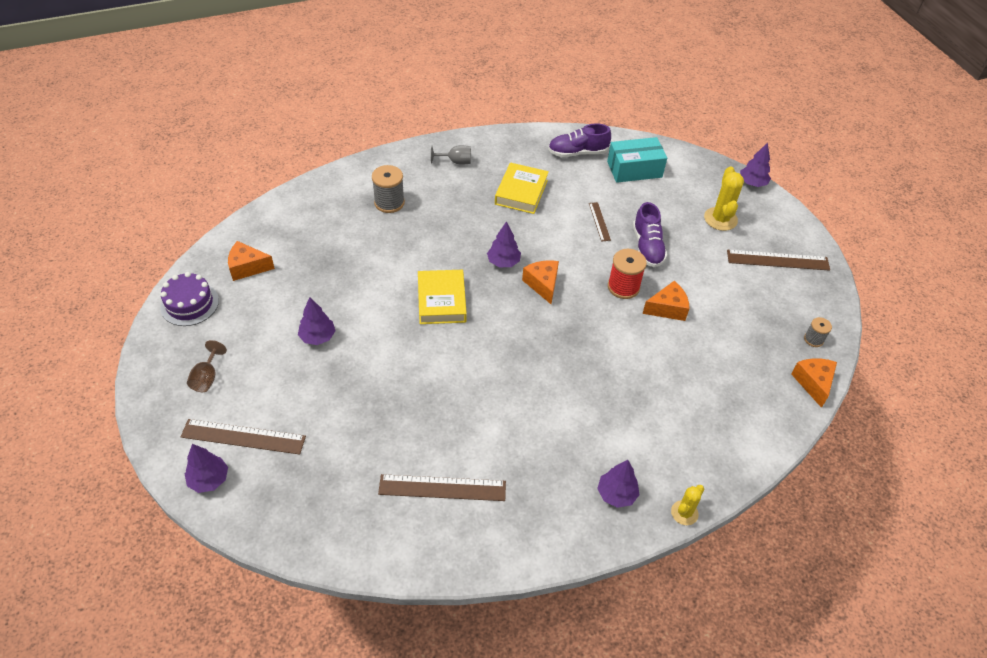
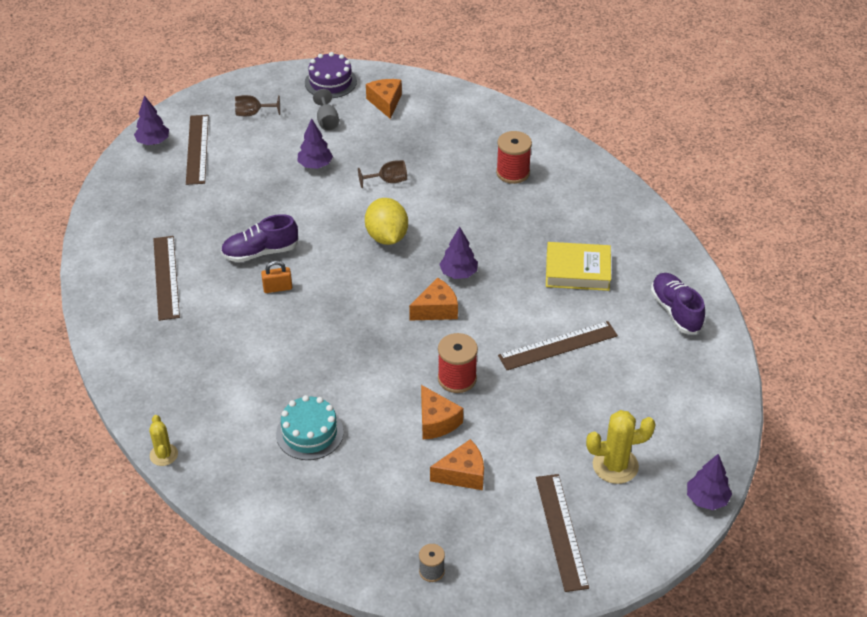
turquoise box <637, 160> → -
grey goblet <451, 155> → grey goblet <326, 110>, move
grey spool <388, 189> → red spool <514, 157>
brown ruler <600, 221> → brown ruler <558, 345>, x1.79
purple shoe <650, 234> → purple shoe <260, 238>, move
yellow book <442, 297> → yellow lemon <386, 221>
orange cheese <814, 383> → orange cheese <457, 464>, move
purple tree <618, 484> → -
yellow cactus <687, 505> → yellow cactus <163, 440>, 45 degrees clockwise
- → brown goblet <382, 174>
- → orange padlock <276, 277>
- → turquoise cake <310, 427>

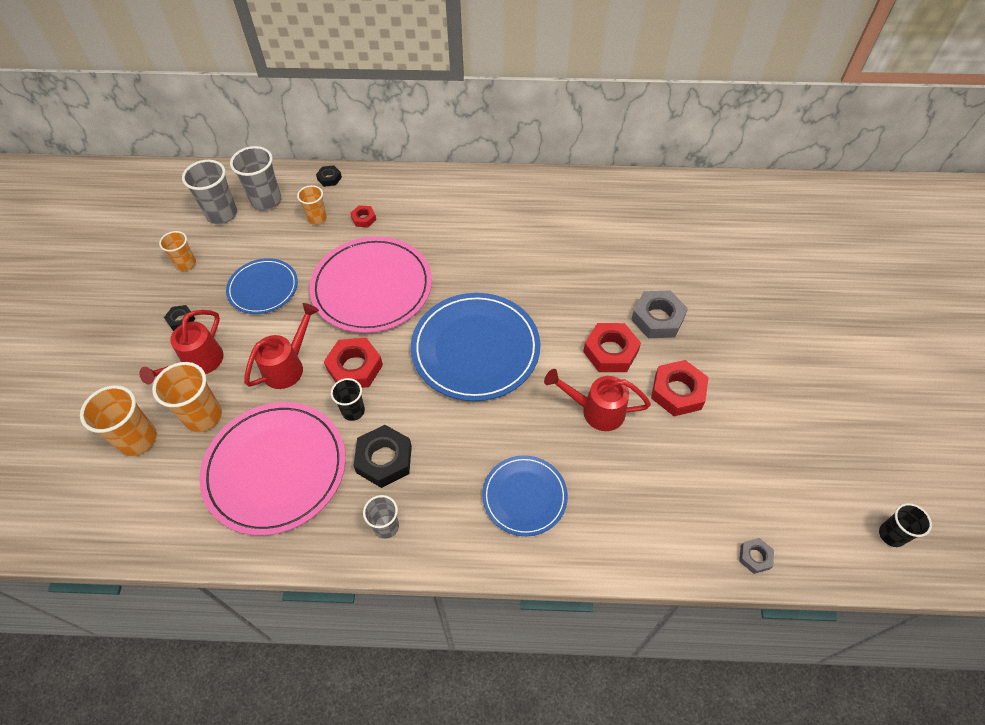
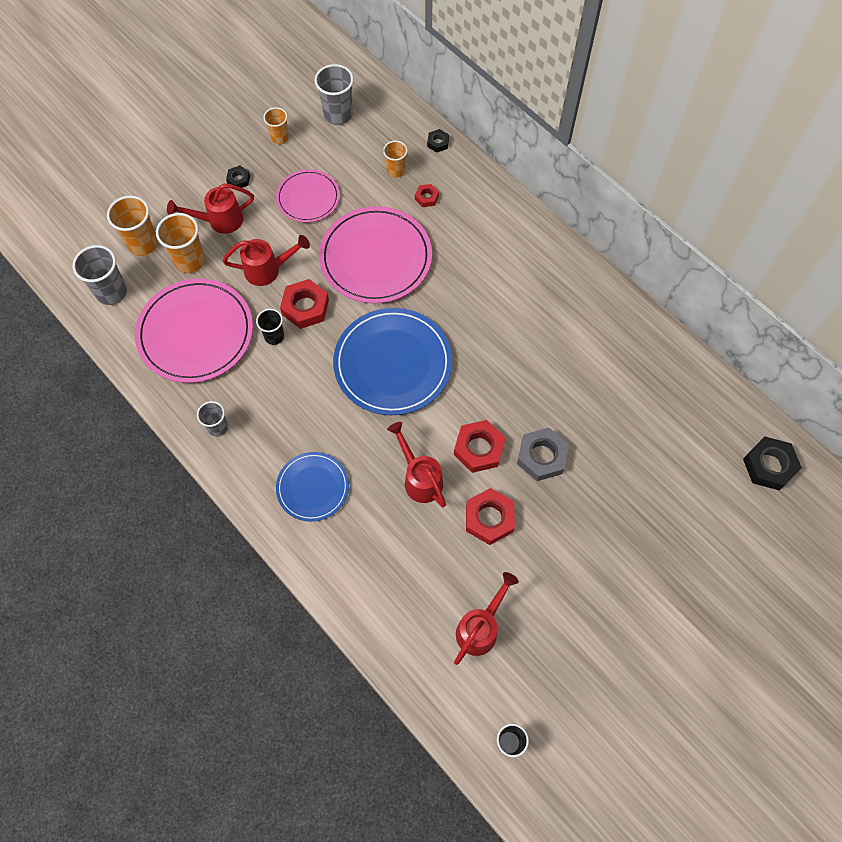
grey cup <255, 178> → grey cup <99, 275>, move
blue plate <262, 286> → pink plate <308, 195>
black nut <382, 456> → black nut <772, 463>, move
grey nut <756, 556> → -
- → red watering can <486, 618>

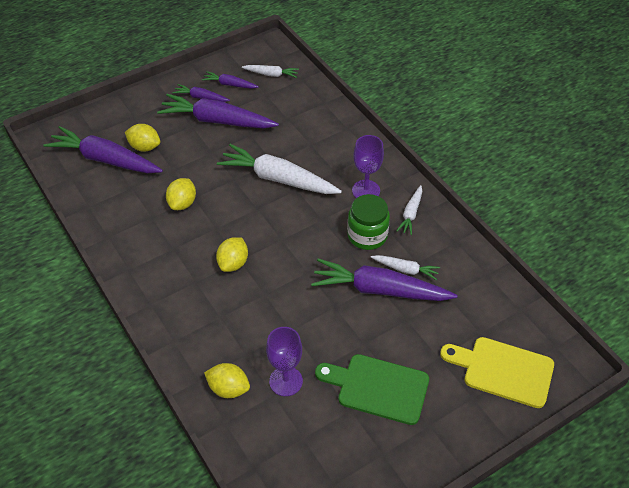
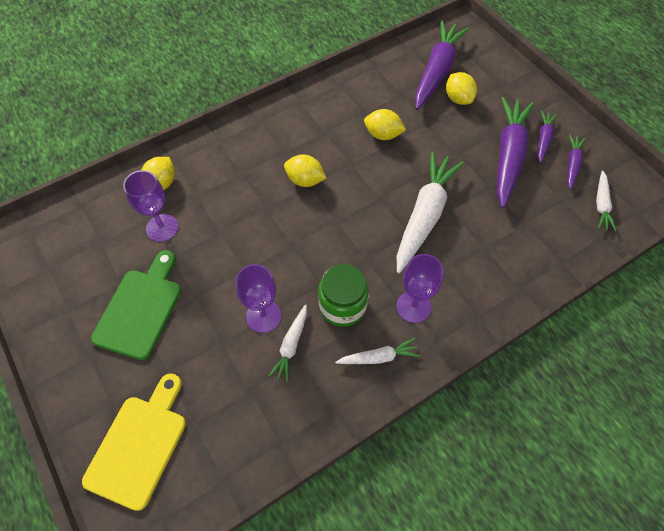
yellow lemon <142, 138> → yellow lemon <461, 88>, 45 degrees counterclockwise
white carrot <409, 210> → white carrot <377, 351>, 150 degrees clockwise
purple carrot <384, 280> → purple goblet <258, 298>

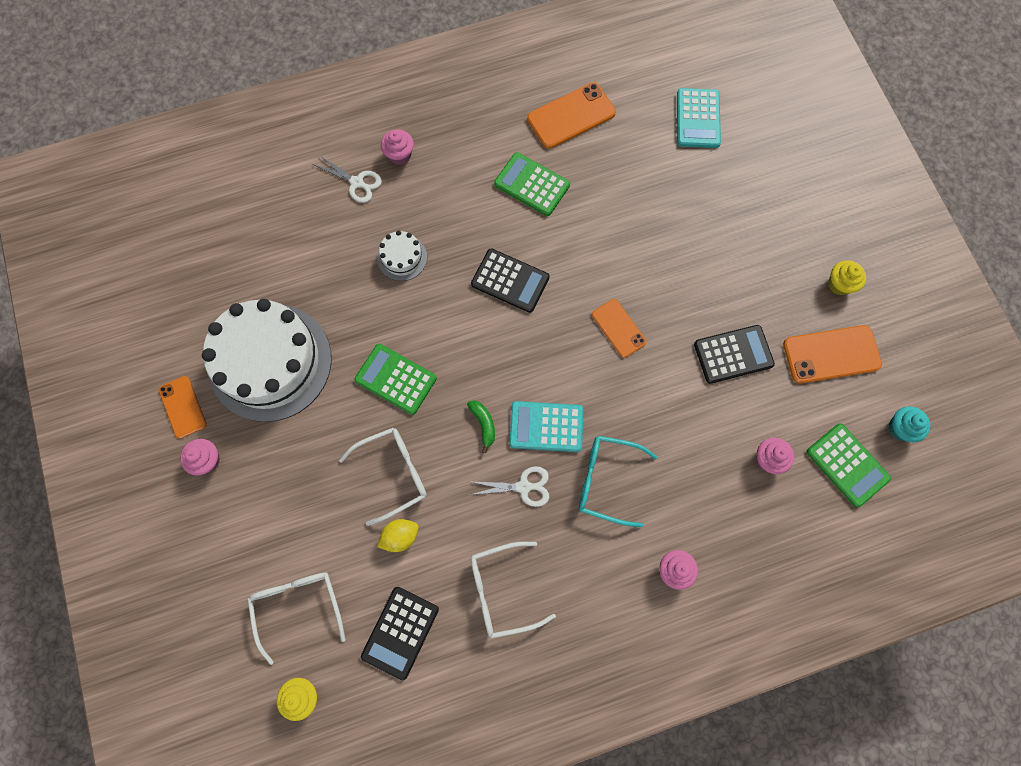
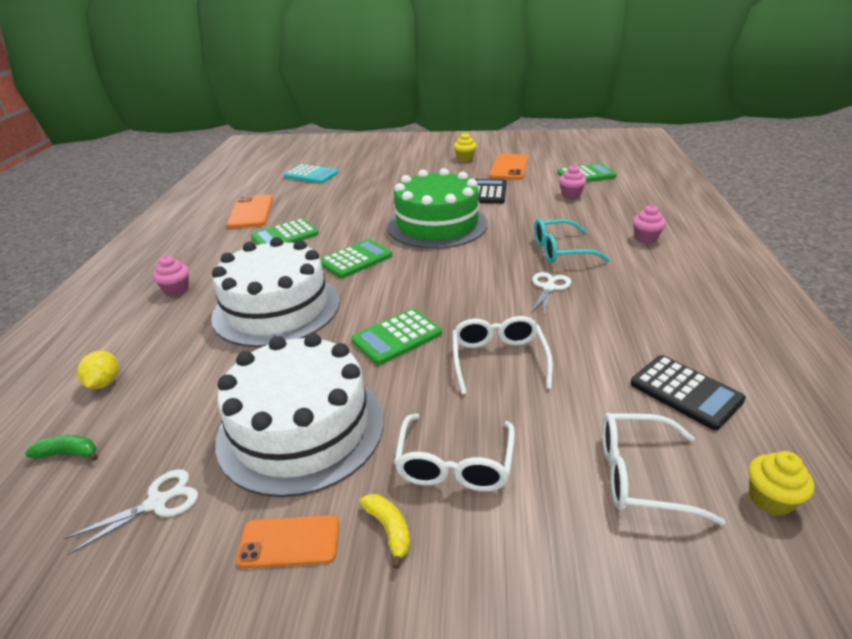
white scissors <347, 179> → white scissors <131, 511>, move
white cake <402, 255> → white cake <275, 292>, x2.35
black calculator <510, 280> → green calculator <356, 258>
orange phone <619, 328> → green cake <437, 208>
green banana <481, 427> → green banana <61, 448>, move
turquoise calculator <546, 426> → -
turquoise cupcake <909, 424> → -
turquoise glasses <618, 481> → turquoise glasses <572, 241>, 45 degrees clockwise
pink cupcake <200, 457> → yellow banana <384, 531>
yellow lemon <398, 535> → yellow lemon <98, 370>, move
white glasses <513, 590> → white glasses <454, 453>, move

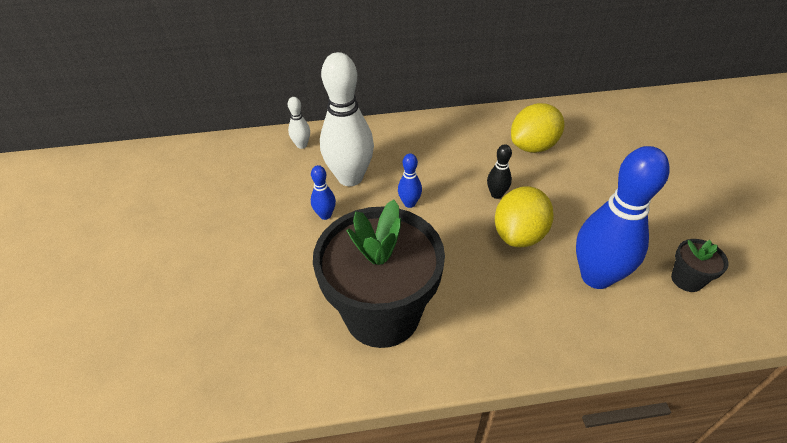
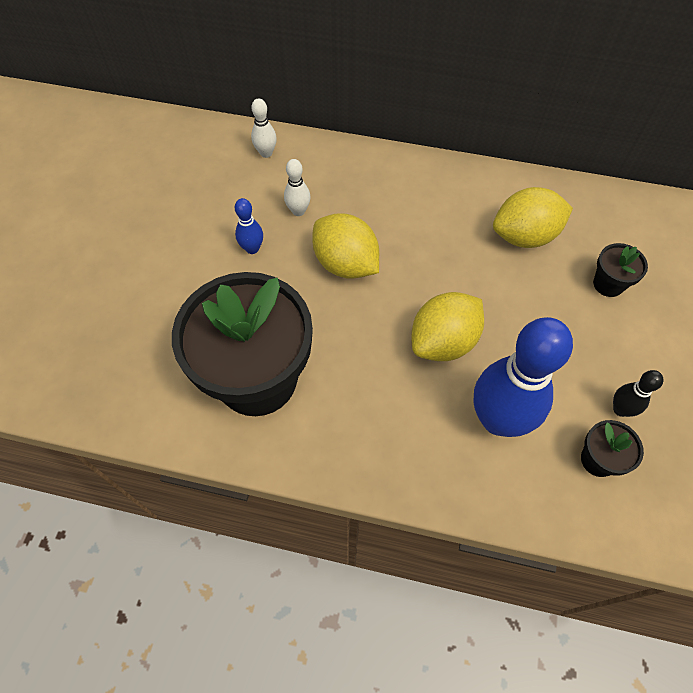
white bowling pin <347, 119> → white bowling pin <297, 187>, x0.44
black bowling pin <499, 171> → black bowling pin <638, 393>, move
blue bowling pin <410, 181> → yellow lemon <345, 246>
- → black flower pot <620, 270>

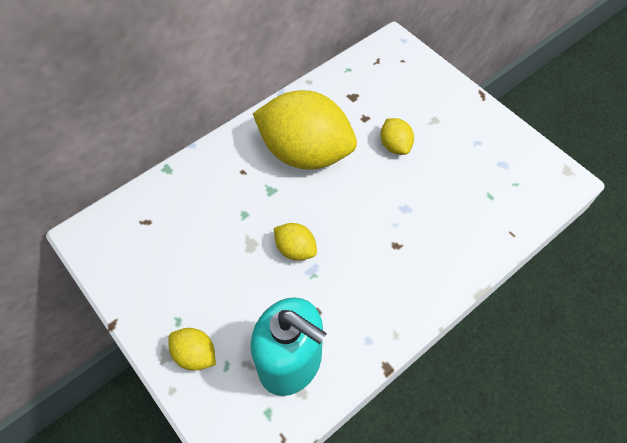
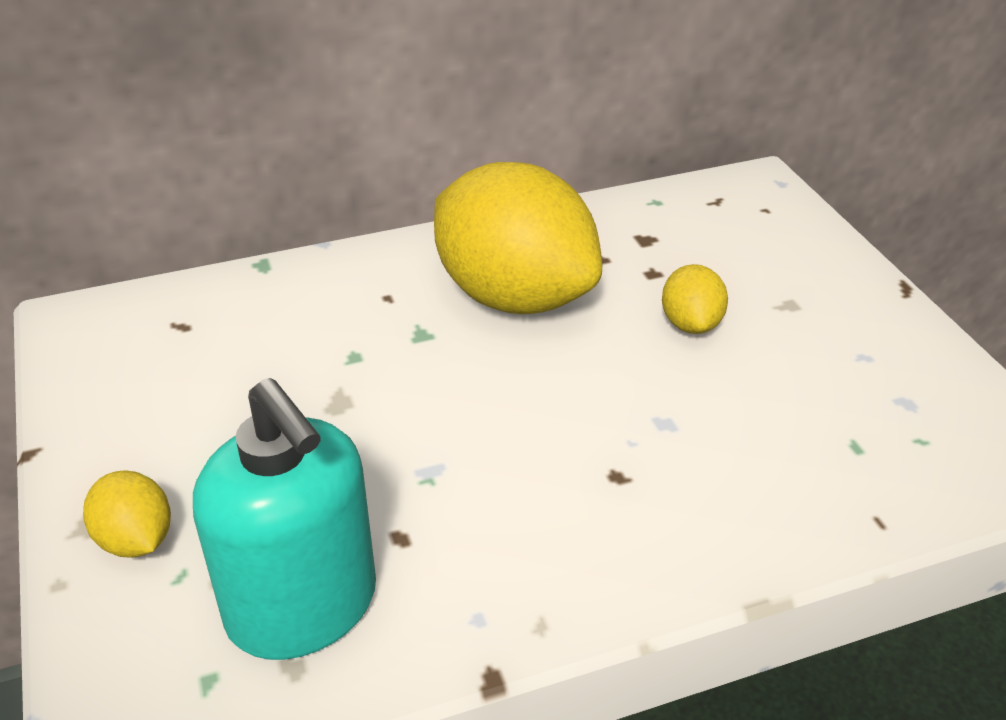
yellow lemon <295, 242> → -

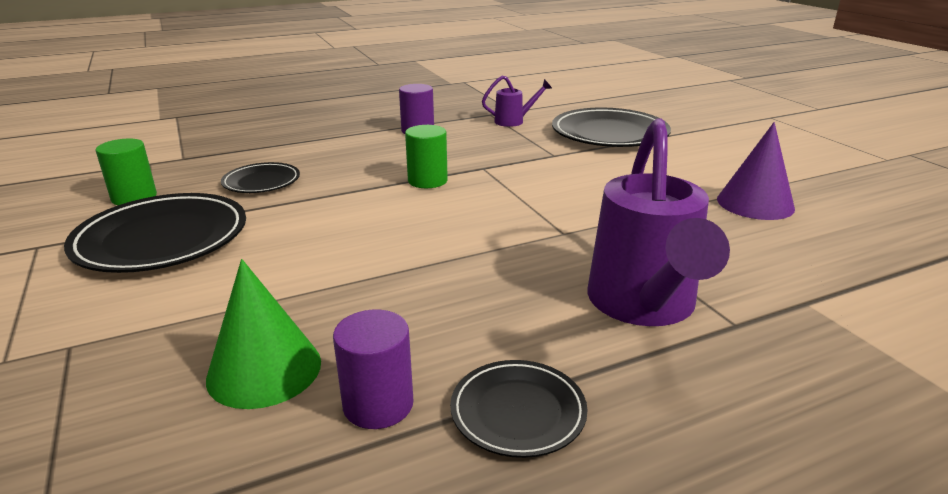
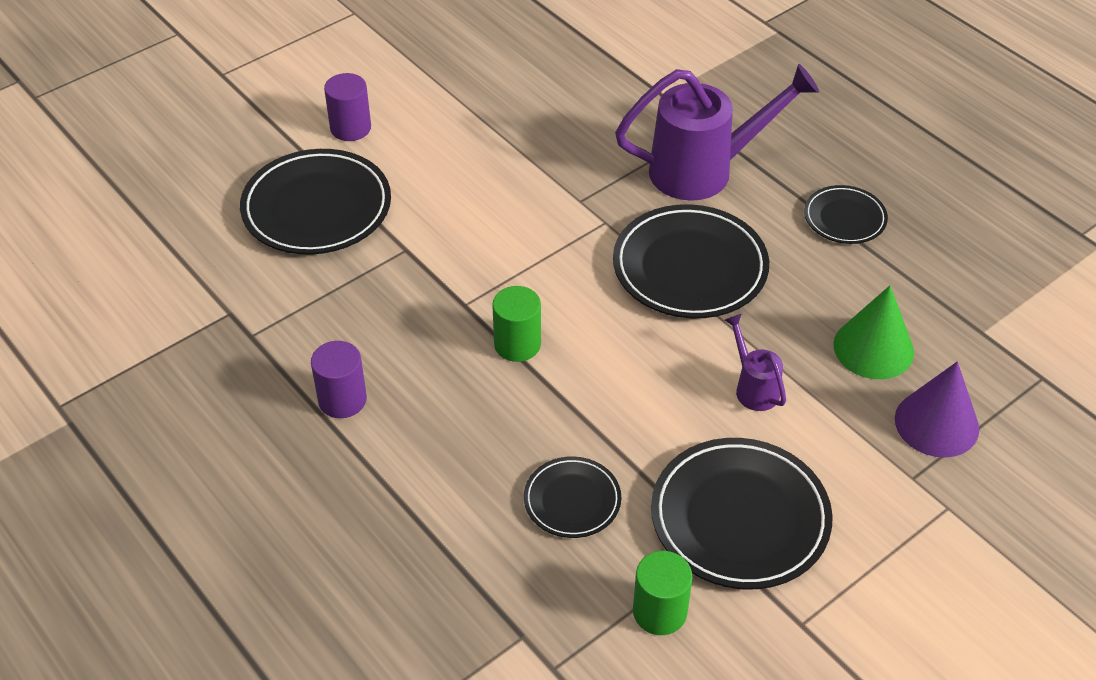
purple watering can <517, 101> → purple watering can <755, 362>, move
purple cone <756, 171> → purple cone <937, 409>, move
purple cylinder <373, 369> → purple cylinder <347, 107>, move
- → black plate <691, 261>

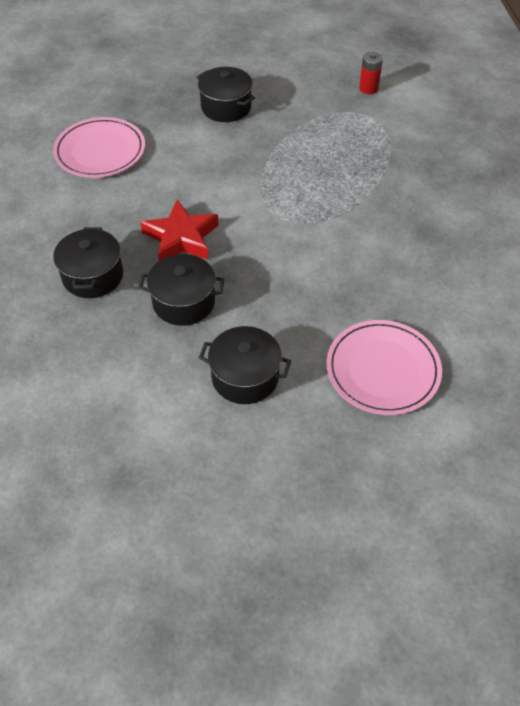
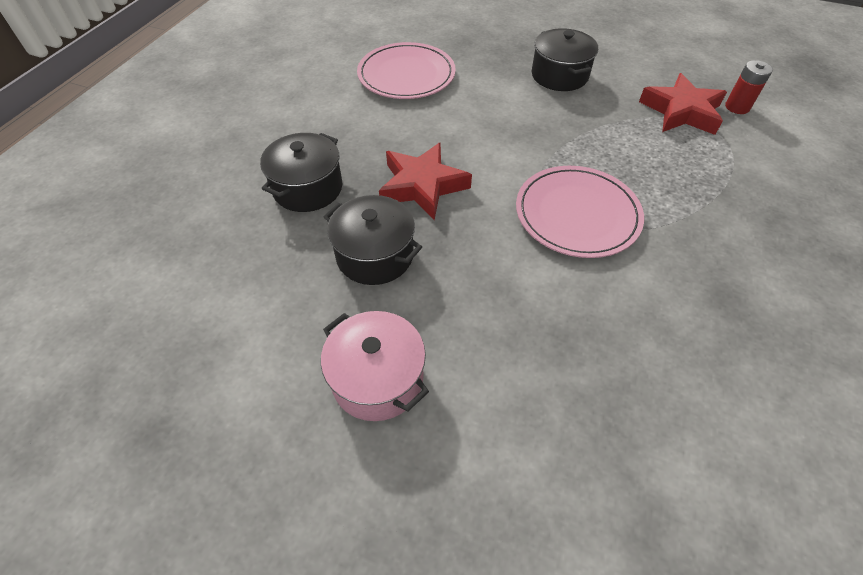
pink plate <384, 367> → pink plate <580, 212>, move
black pot <245, 365> → pink pot <375, 366>
- → red star <683, 104>

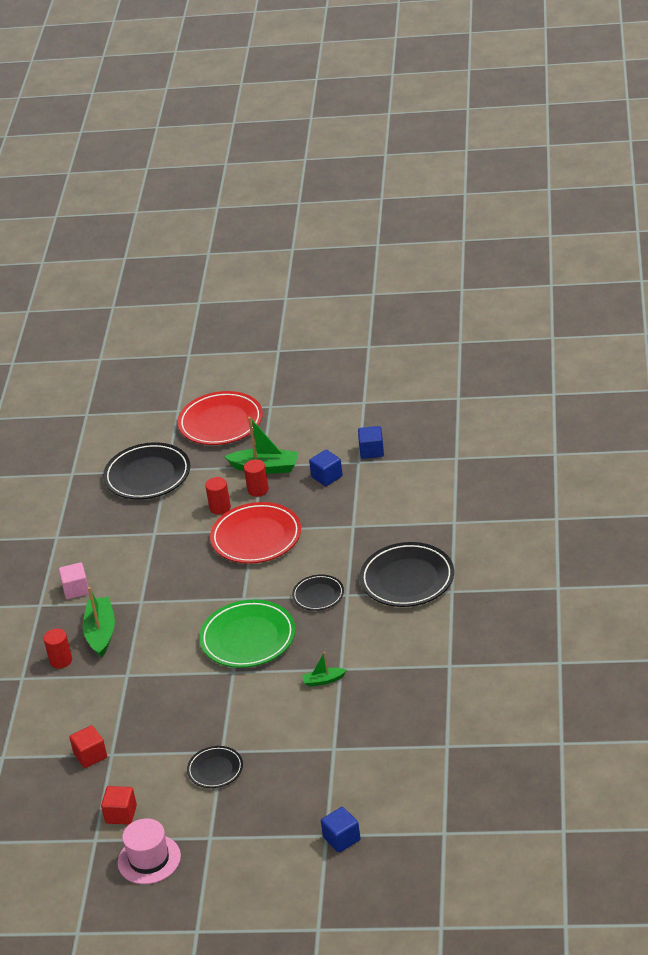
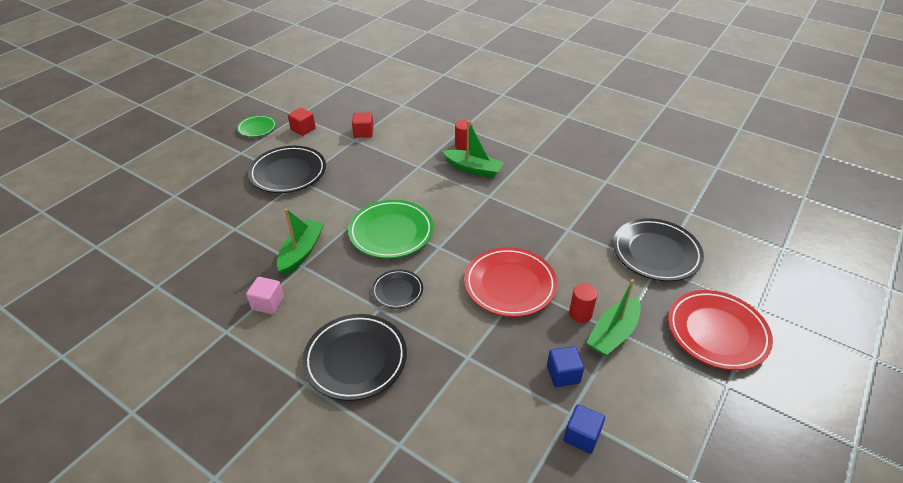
red cylinder <218, 496> → -
pink cube <74, 581> → pink cube <265, 295>, move
green boat <324, 669> → green boat <300, 242>, x1.87
black plate <215, 767> → black plate <287, 169>, x1.82
blue cube <341, 830> → -
pink hat <149, 851> → green plate <256, 126>

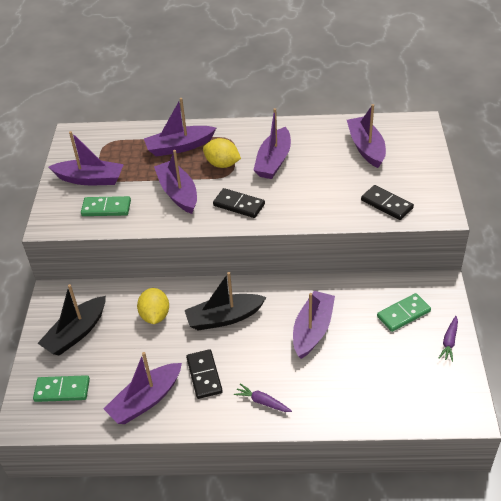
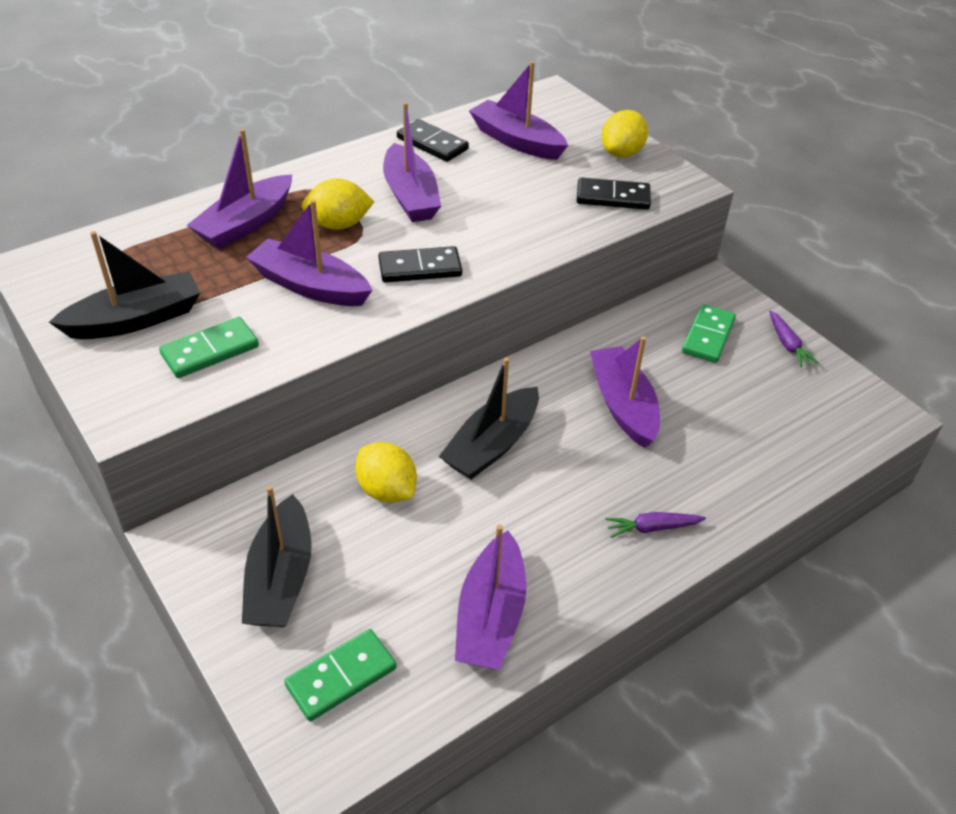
purple boat <86, 158> → black boat <124, 285>
black domino <204, 374> → black domino <433, 140>, move
- → yellow lemon <624, 134>

